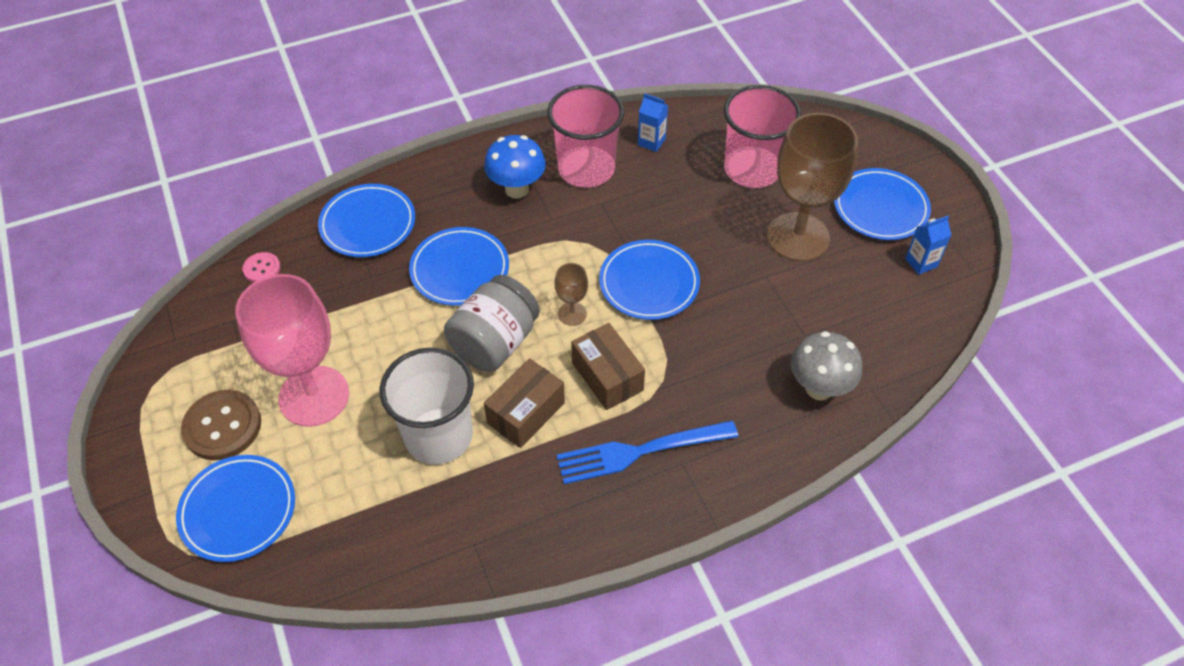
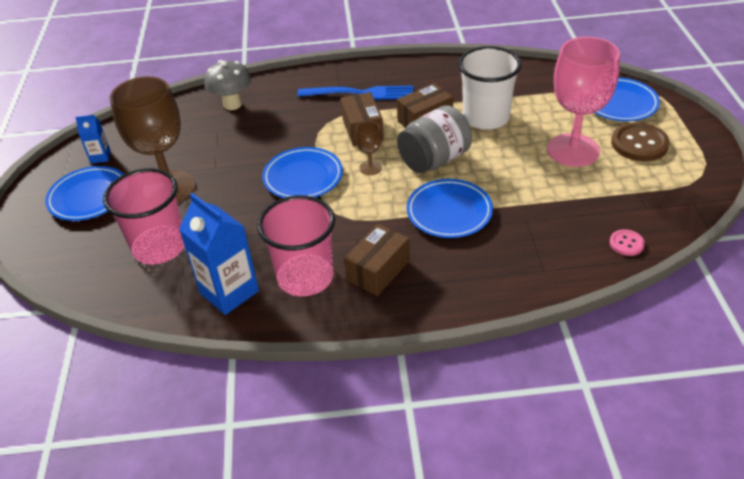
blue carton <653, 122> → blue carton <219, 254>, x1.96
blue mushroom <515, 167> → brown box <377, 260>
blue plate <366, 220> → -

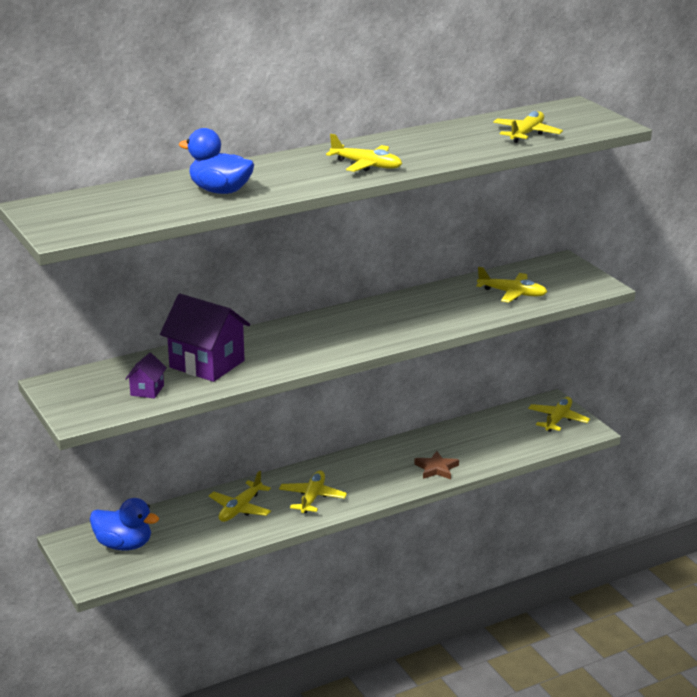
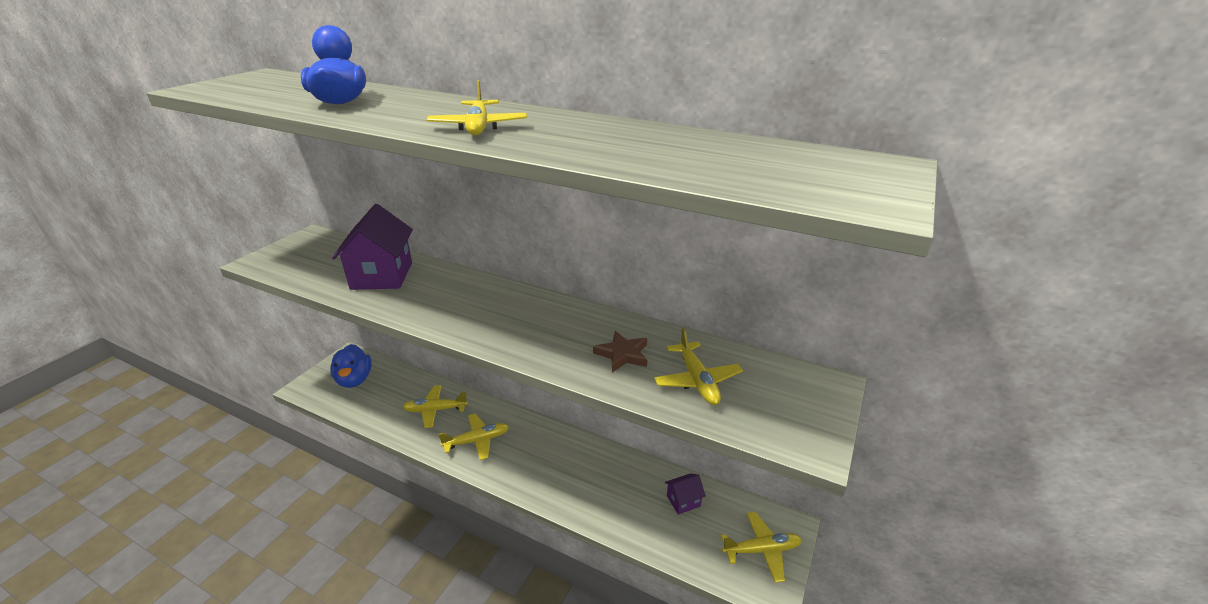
yellow plane <528, 127> → -
purple house <146, 376> → purple house <685, 494>, move
brown star <436, 465> → brown star <620, 351>, move

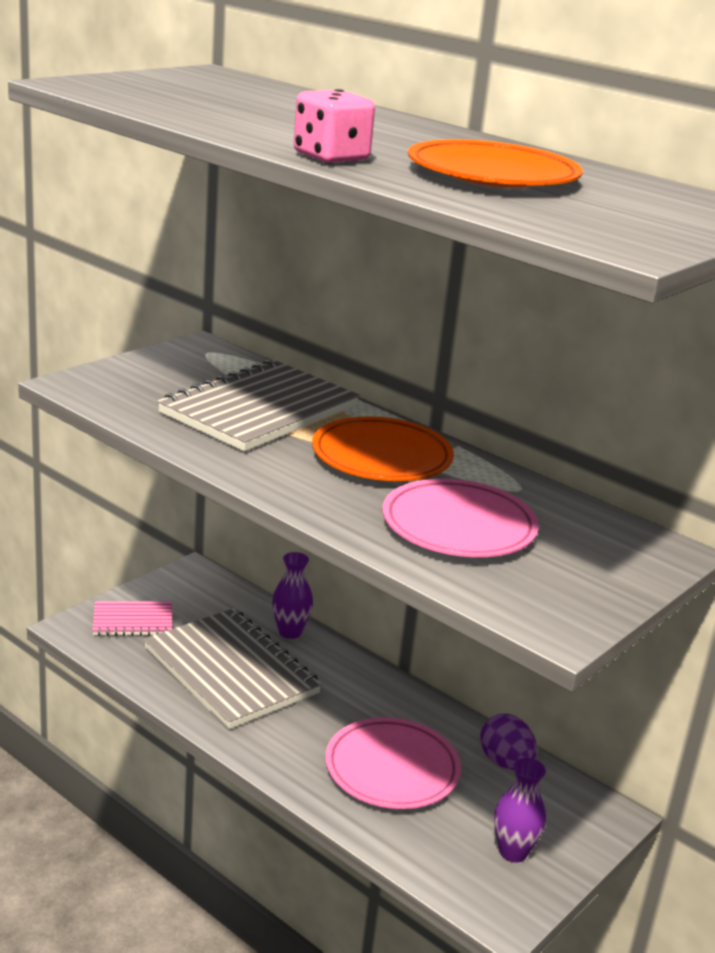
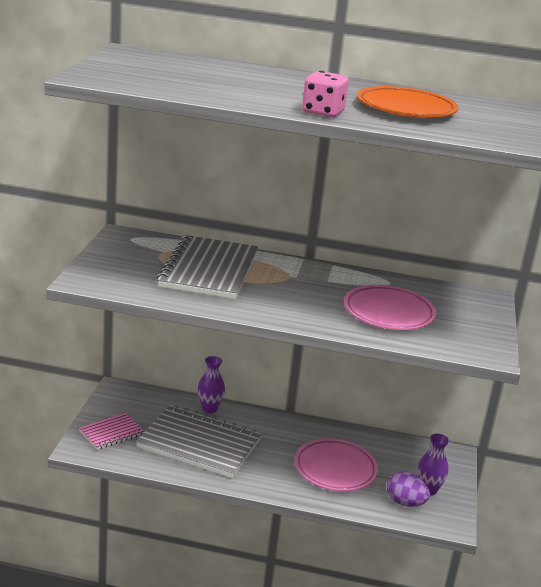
orange plate <383, 448> → -
purple egg <508, 742> → purple egg <408, 489>, move

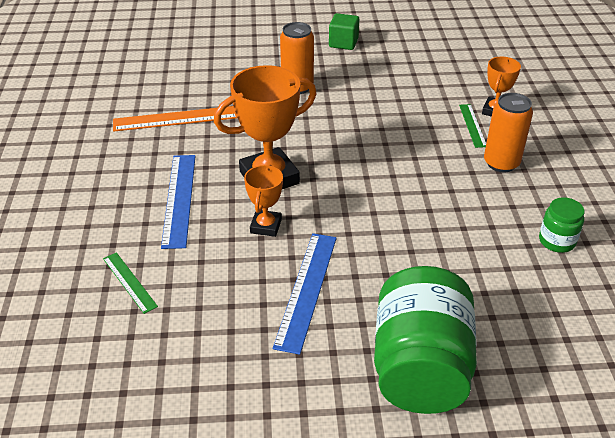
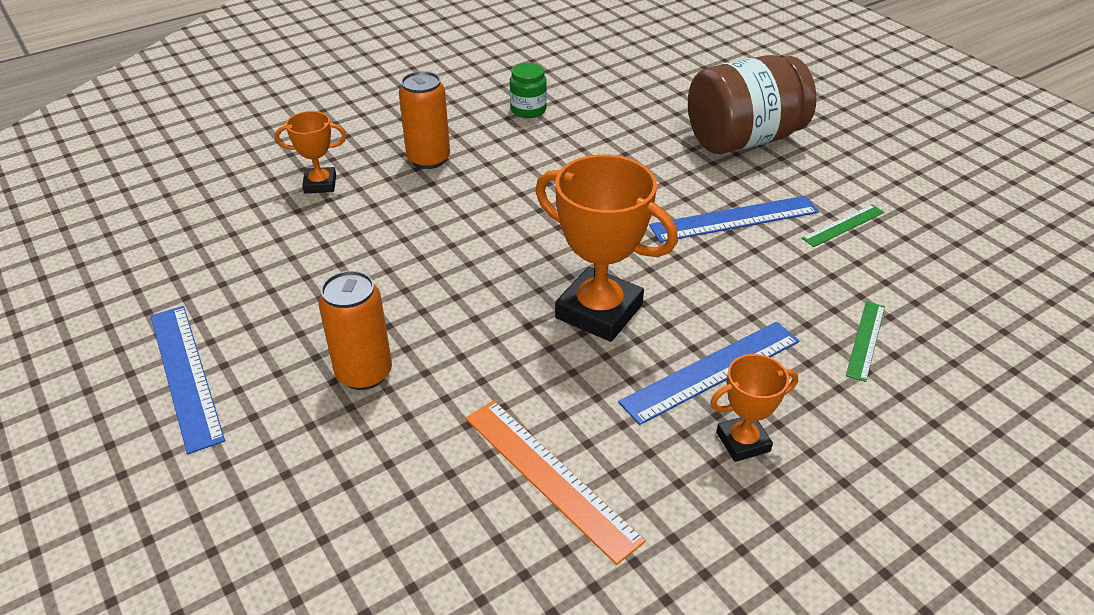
green cube <344, 31> → blue ruler <188, 380>
green ruler <472, 126> → green ruler <843, 225>, move
orange trophy <263, 201> → orange trophy <754, 408>, move
green jar <425, 340> → brown jar <752, 104>

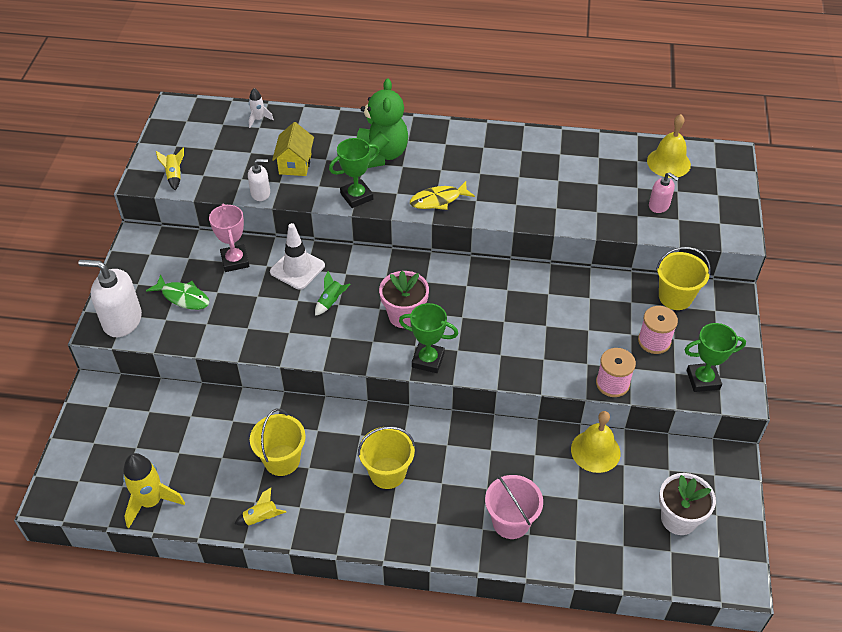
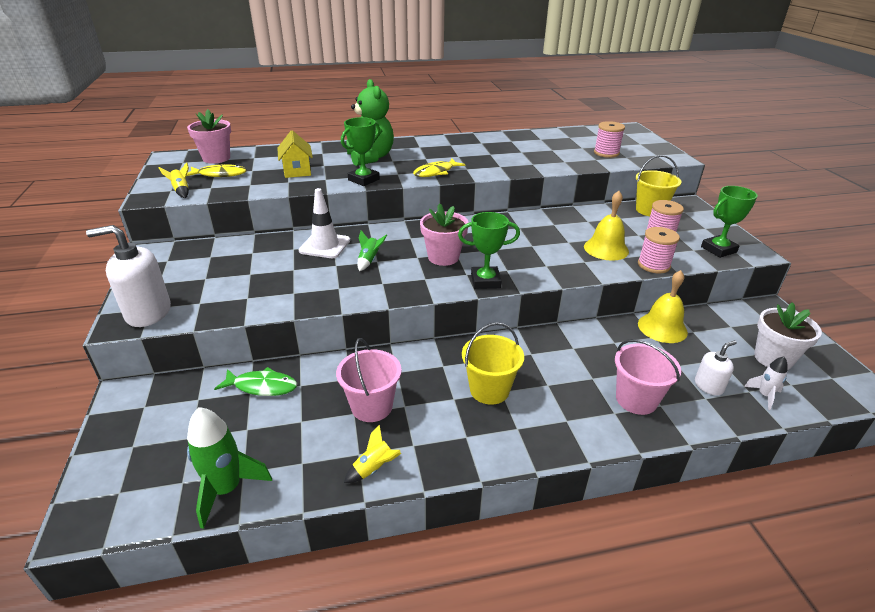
white rocket <261, 108> → white rocket <765, 383>, move
yellow bell <669, 146> → yellow bell <606, 226>, move
white soap dispenser <259, 180> → white soap dispenser <716, 368>, move
pink soap dispenser <664, 192> → pink spool <609, 139>
pink trophy <229, 237> → -
green fish <177, 292> → green fish <255, 381>, move
yellow bucket <278, 442> → pink bucket <369, 380>
yellow rocket <154, 490> → green rocket <229, 468>
- → pink flower pot <209, 136>
- → yellow fish <217, 170>

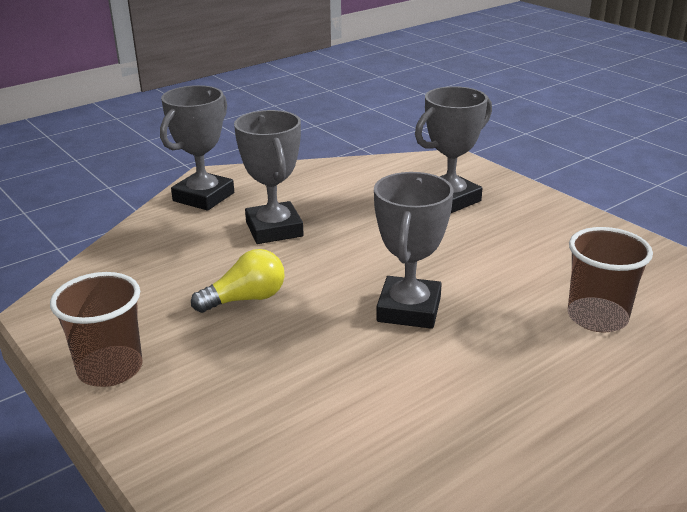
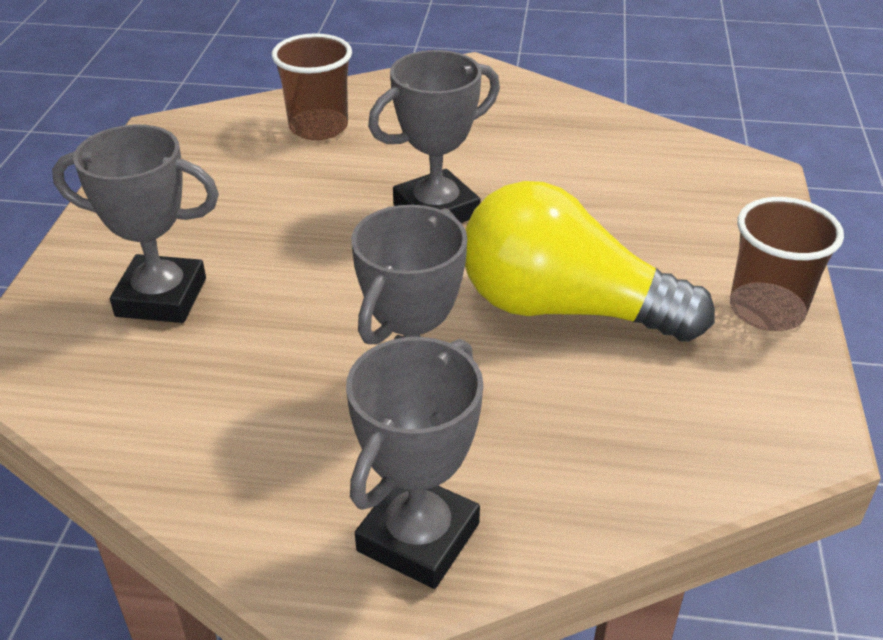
grey trophy <197, 148> → grey trophy <414, 463>, 45 degrees counterclockwise
yellow light bulb <238, 281> → yellow light bulb <590, 261>, x1.97

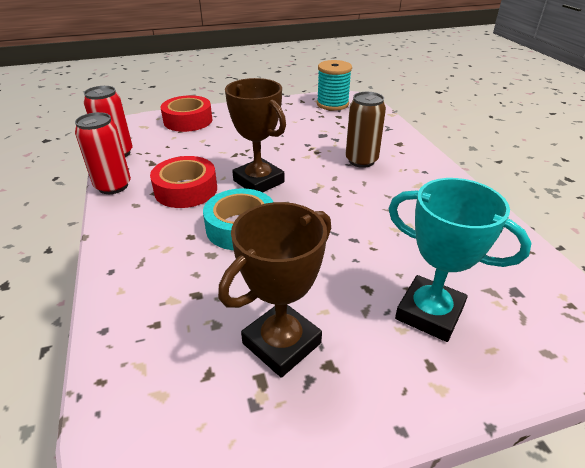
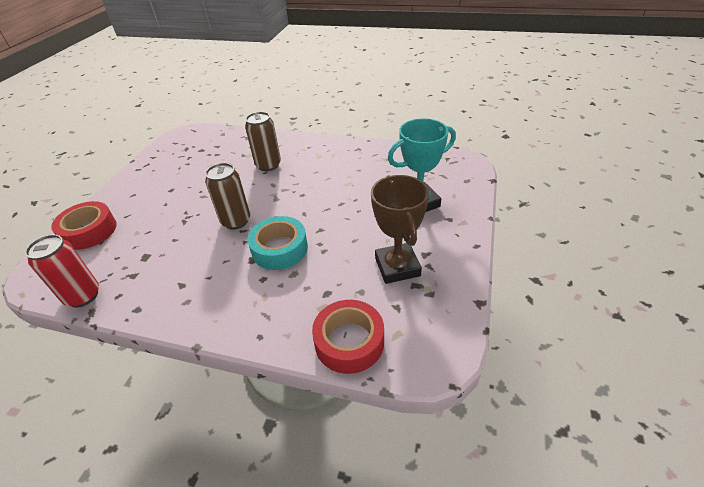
turquoise spool <334, 85> → -
brown trophy <255, 135> → brown can <227, 196>
red can <103, 153> → -
red tape <183, 182> → red tape <348, 337>, move

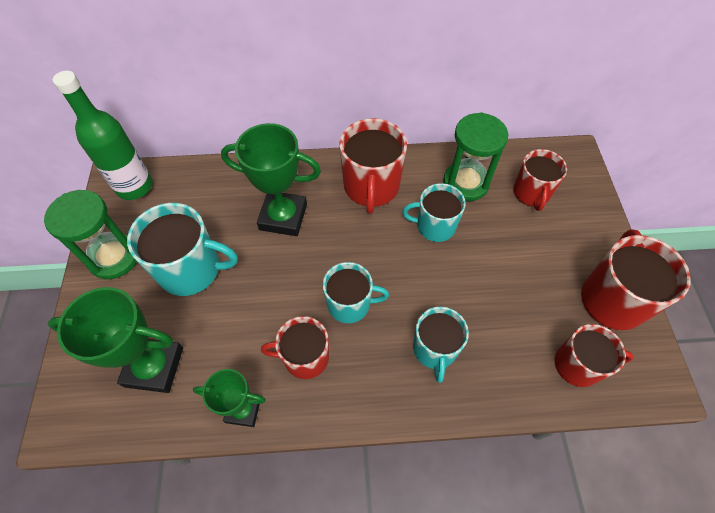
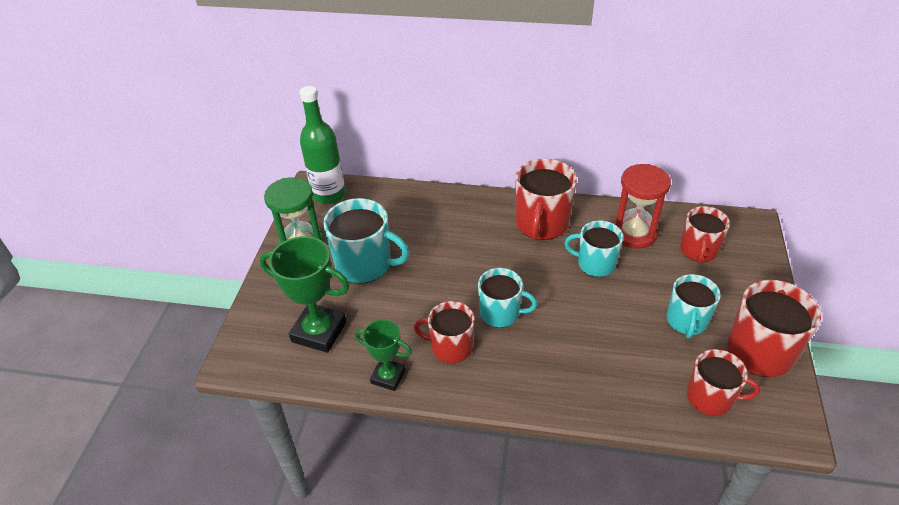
green hourglass <475, 157> → red hourglass <642, 206>
green trophy <271, 179> → -
turquoise mug <441, 345> → turquoise mug <694, 306>, move

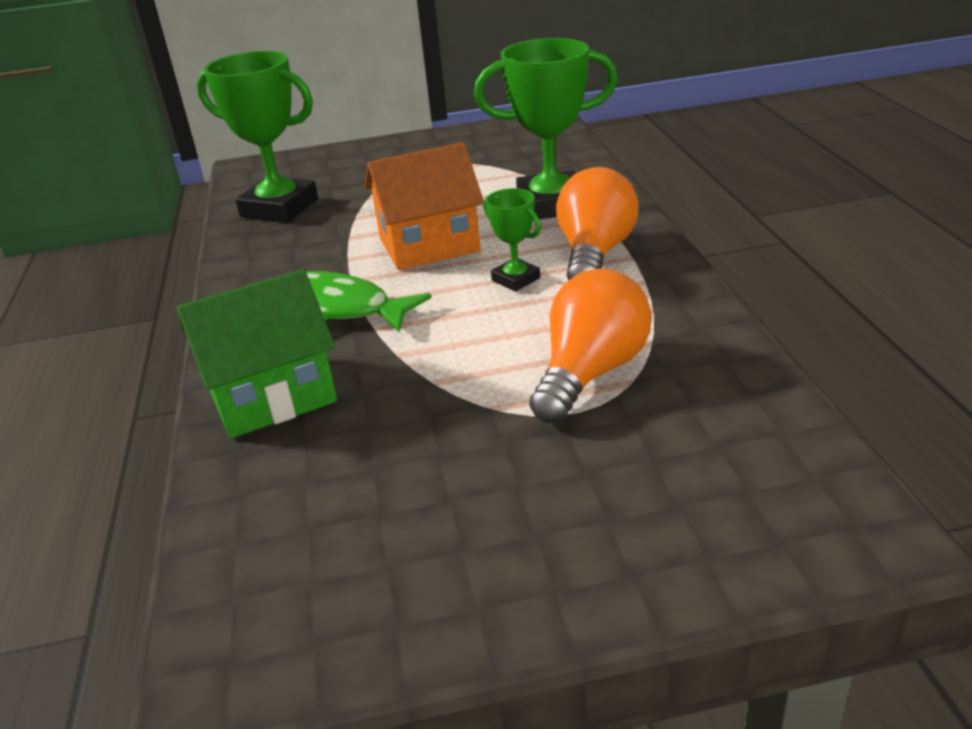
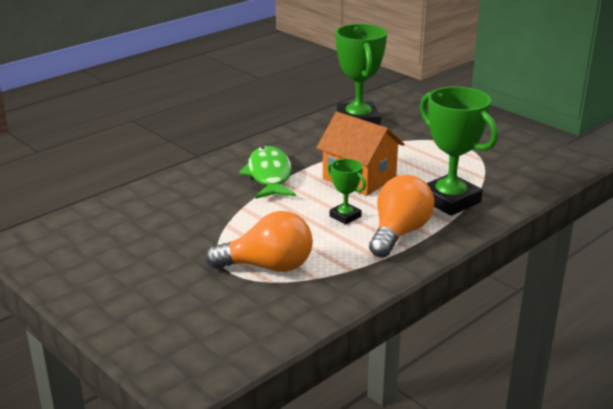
orange light bulb <597, 223> → orange light bulb <401, 216>, 45 degrees counterclockwise
green trophy <512, 240> → green trophy <346, 192>, 60 degrees counterclockwise
green house <257, 353> → -

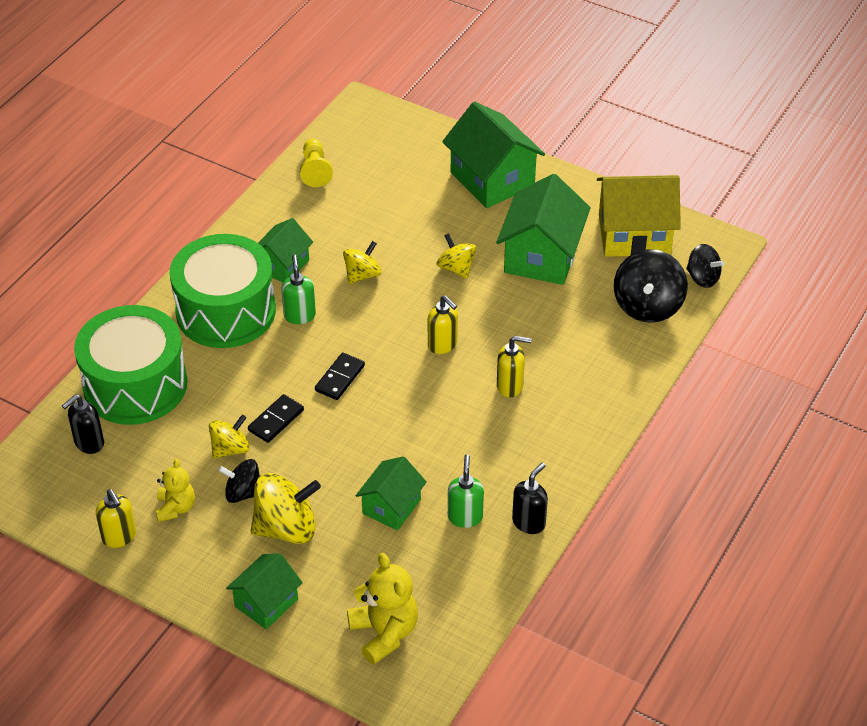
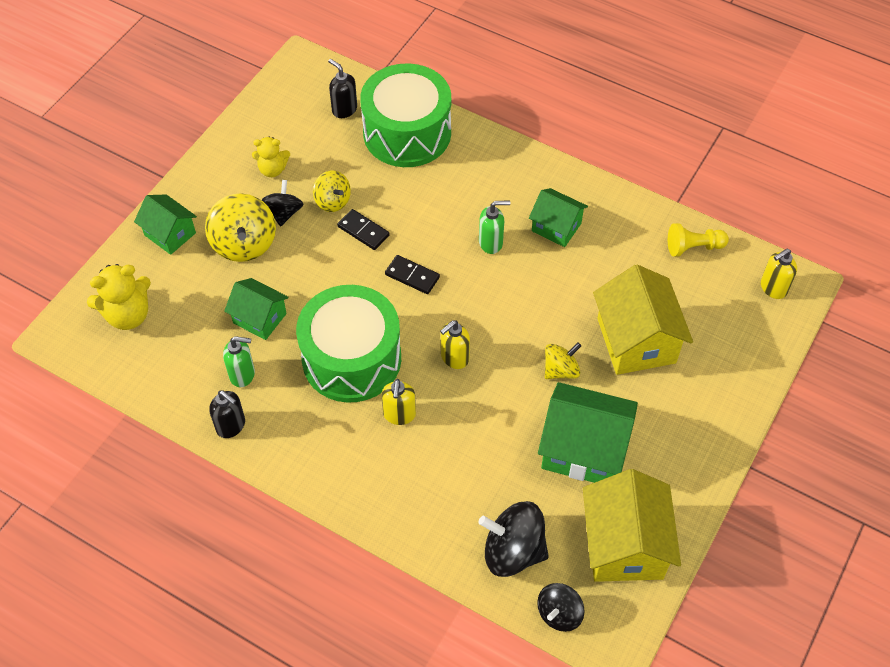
green house <493, 155> → -
green drum <223, 291> → green drum <348, 344>, move
yellow spinning top <362, 262> → -
yellow soap dispenser <116, 518> → yellow soap dispenser <779, 274>, move
- → yellow house <643, 319>

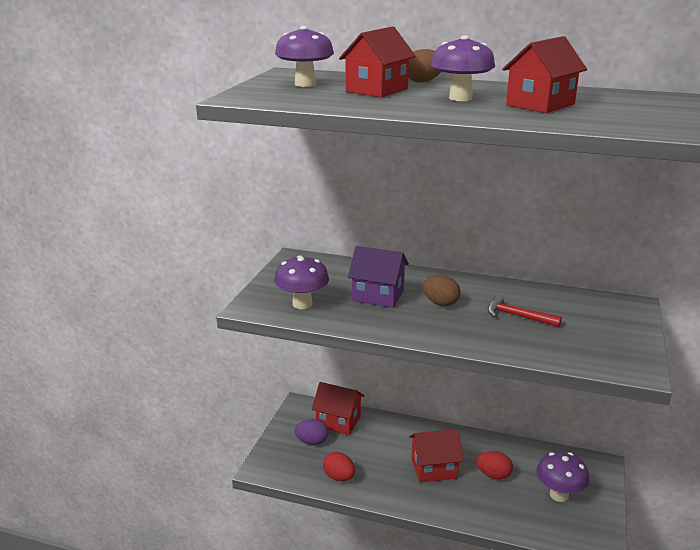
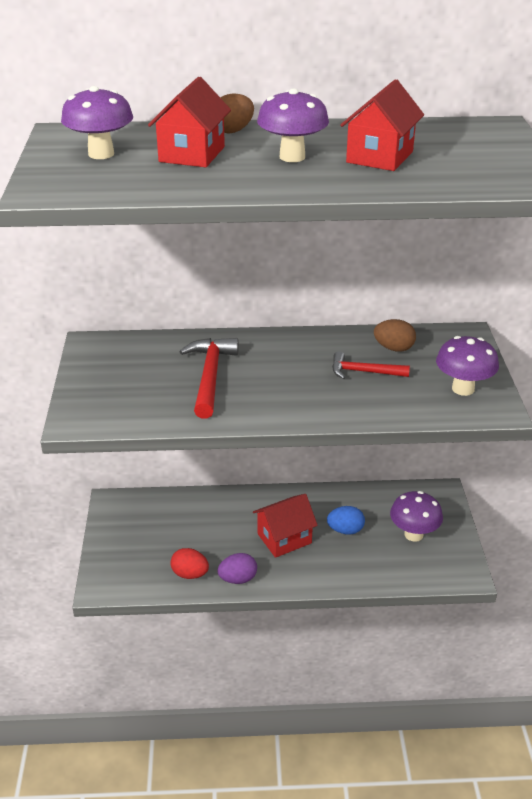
purple house <378, 277> → red hammer <209, 378>
purple mushroom <301, 282> → purple mushroom <467, 366>, move
brown egg <441, 290> → brown egg <395, 335>, move
red house <338, 408> → -
purple egg <311, 432> → purple egg <237, 568>, move
red egg <494, 465> → blue egg <346, 520>

